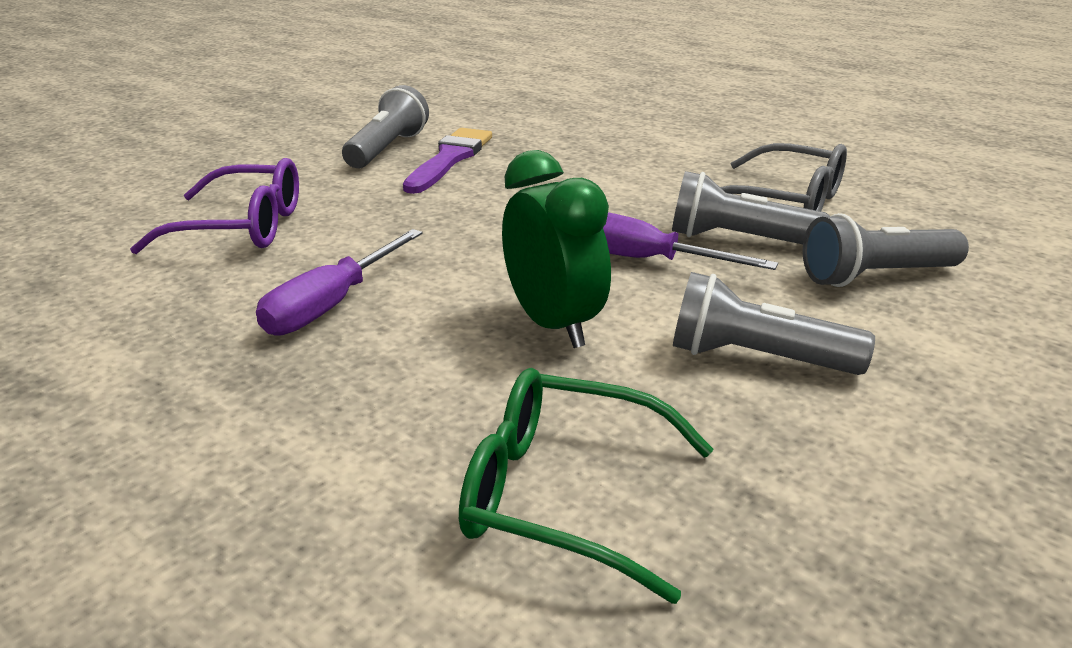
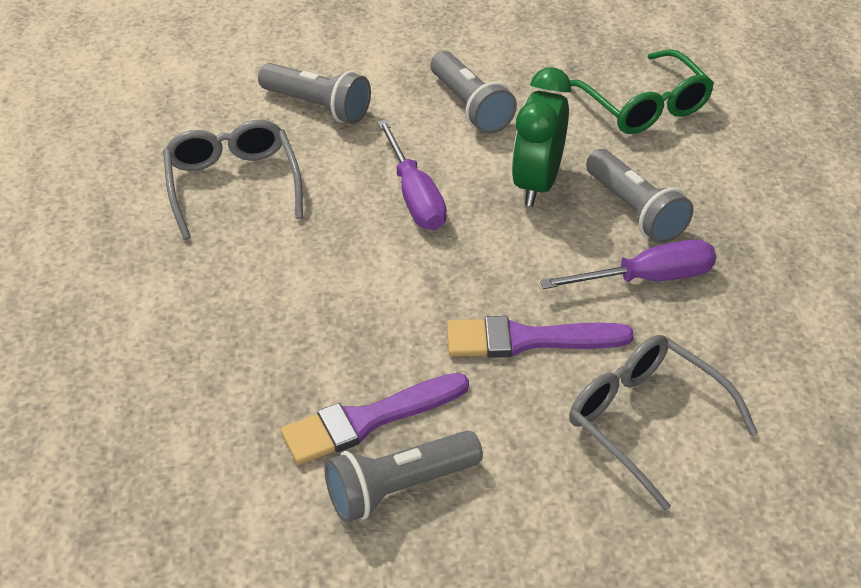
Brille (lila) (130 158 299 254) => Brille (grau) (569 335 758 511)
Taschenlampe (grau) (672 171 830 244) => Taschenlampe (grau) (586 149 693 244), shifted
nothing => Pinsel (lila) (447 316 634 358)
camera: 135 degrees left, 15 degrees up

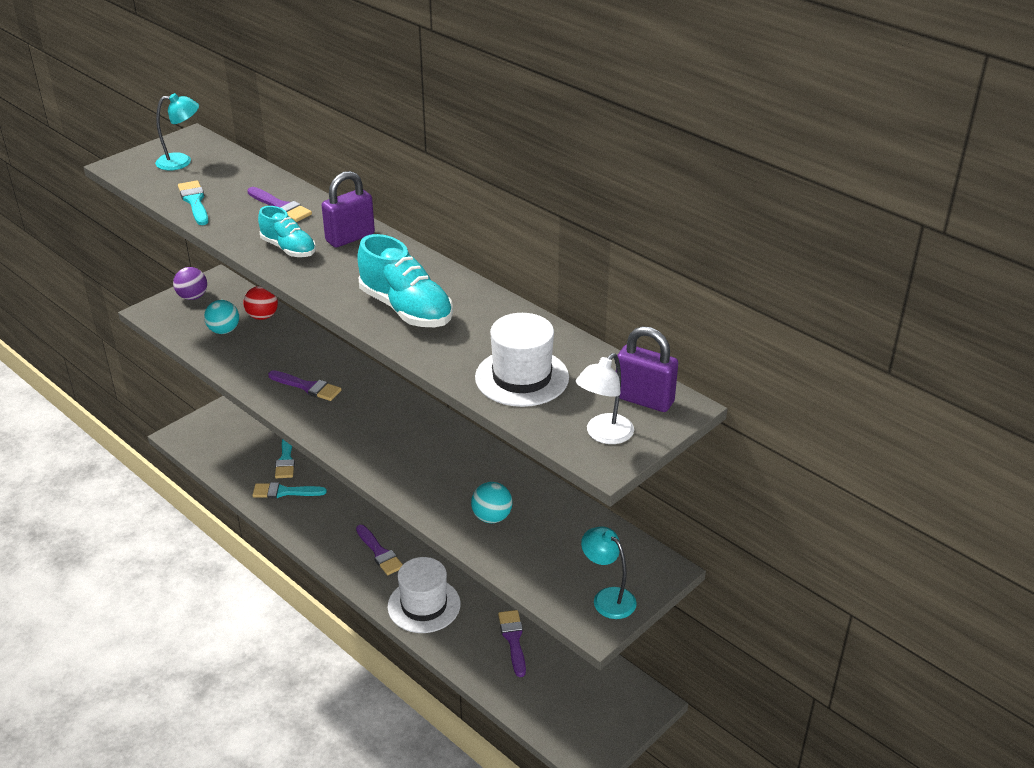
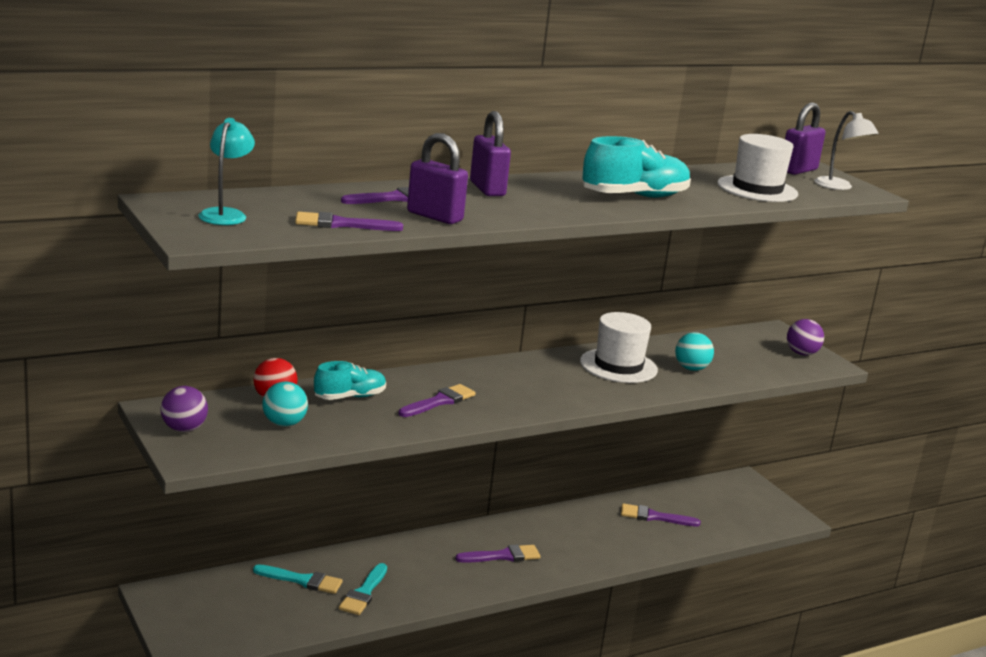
Pinsel (türkis) (178 180 209 225) => Pinsel (lila) (295 212 403 231)
Schuh (türkis) (258 206 316 257) => Schuh (türkis) (314 361 386 400), shifted
Lampe (türkis) (581 527 637 619) => Ball (lila) (787 319 824 355)
Hut (weiß) (388 557 461 633) => Hut (weiß) (580 312 658 383), shifted
nothing => Vorhängeschloss (lila) (407 133 468 224)
camera: 75 degrees left, 15 degrees down

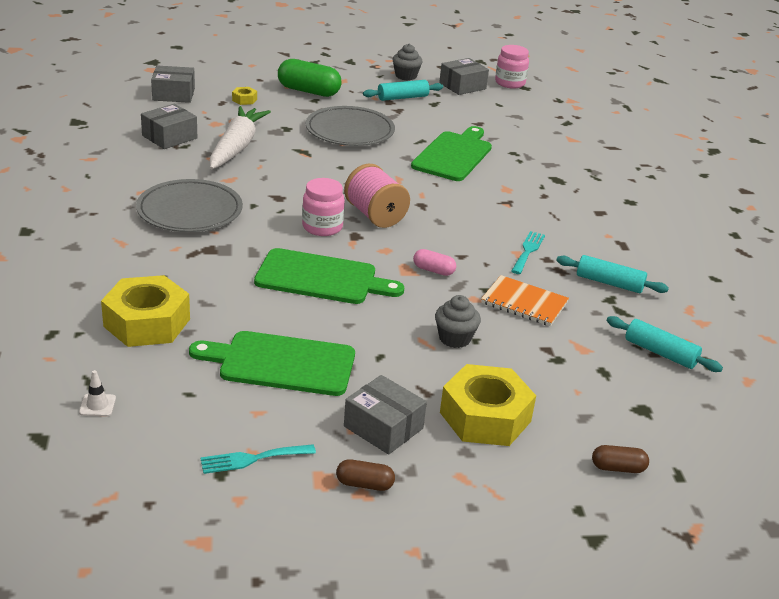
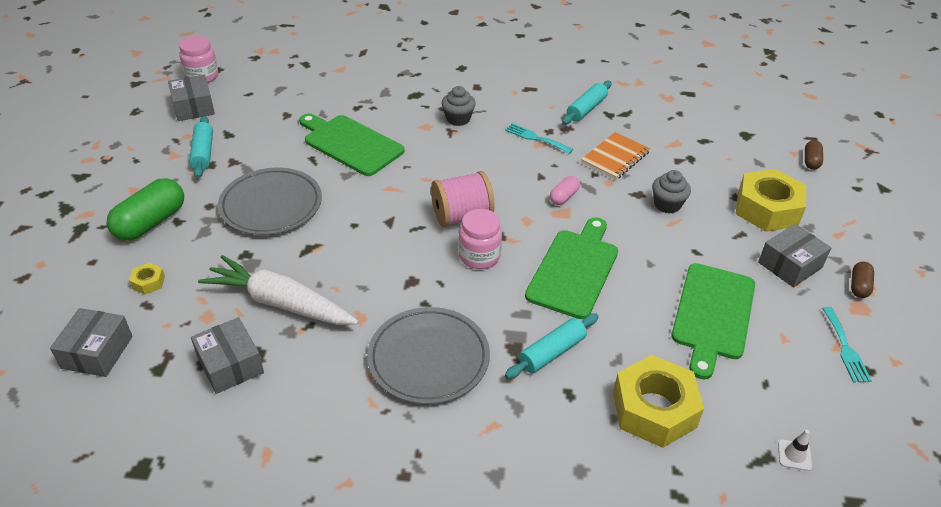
Muffin (grau) (392 44 423 81) => Muffin (grau) (442 86 476 126), shifted
Nudelholz (türkis) (607 316 723 372) => Nudelholz (türkis) (505 313 599 379), shifted
camera: 75 degrees left, 10 degrees up

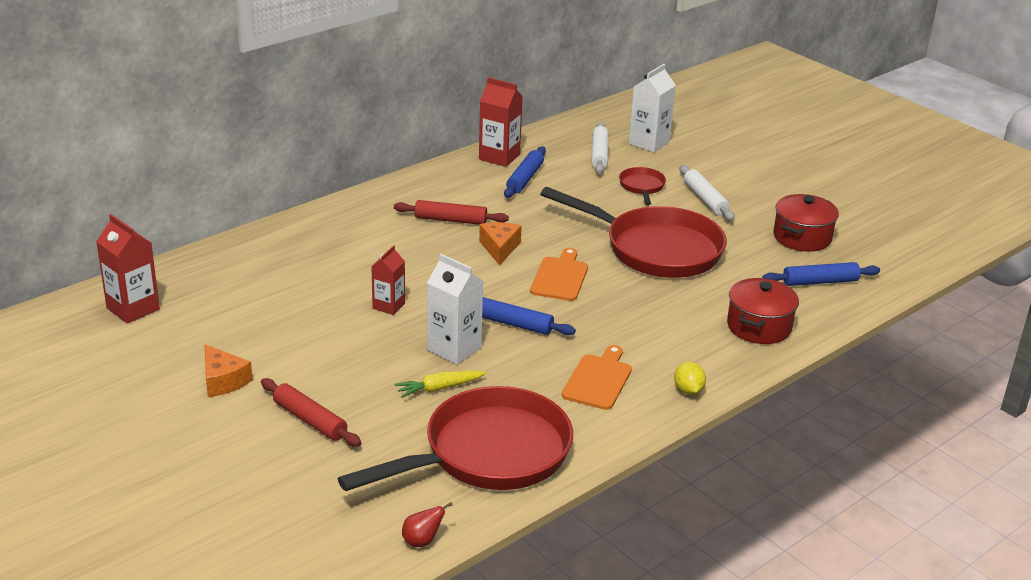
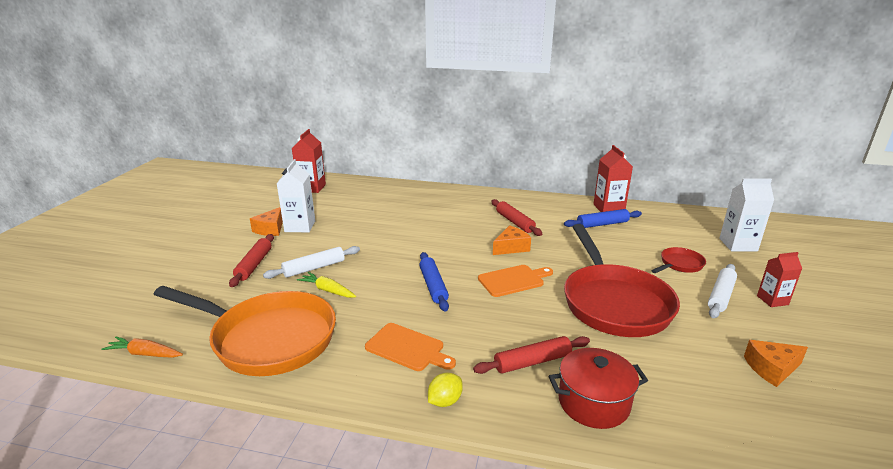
Nudelholz (weiß) (591 122 609 174) => Nudelholz (weiß) (263 246 360 279), shifted
Kochtopf (rot) (773 194 839 252) => Käse (orange) (744 340 808 387)
Getränkekarton (rot) (371 245 405 315) => Getränkekarton (rot) (757 252 802 307), shifted
Getränkekarton (weiß) (427 254 483 365) => Getränkekarton (weiß) (277 159 315 232), shifted
Nudelholz (blau) (762 262 880 286) => nothing
Schneidebrett (orange) (562 345 632 410) => Schneidebrett (orange) (365 323 456 371), 45 degrees clockwise
Pfanne (rot) (338 386 573 491) => Pfanne (orange) (154 286 336 376)
Birne (rot) (402 502 452 547) => Karotte (orange) (101 337 183 358)
nothing => Nudelholz (rot) (473 336 590 374)
camera: 55 degrees right, 5 degrees down

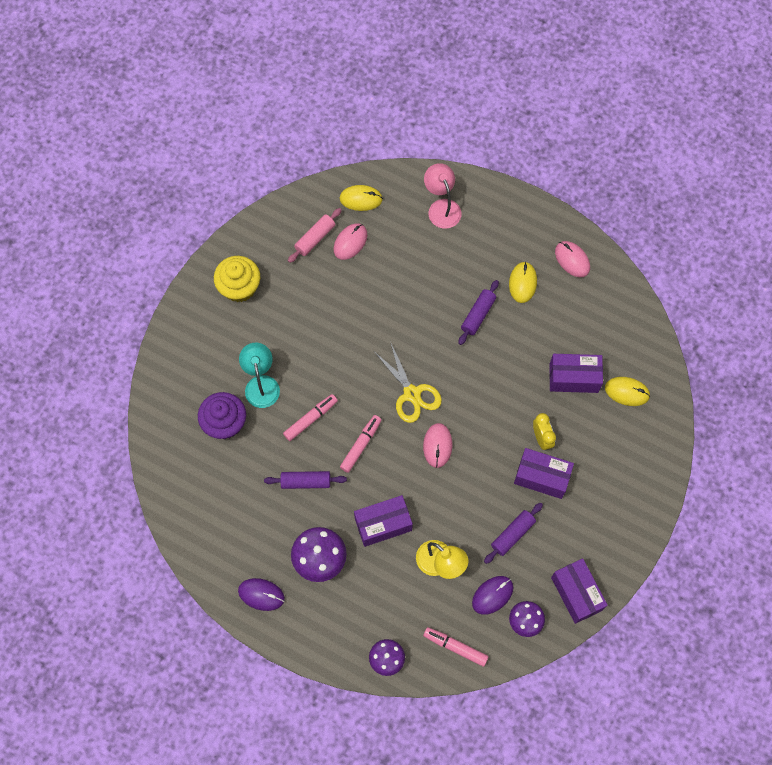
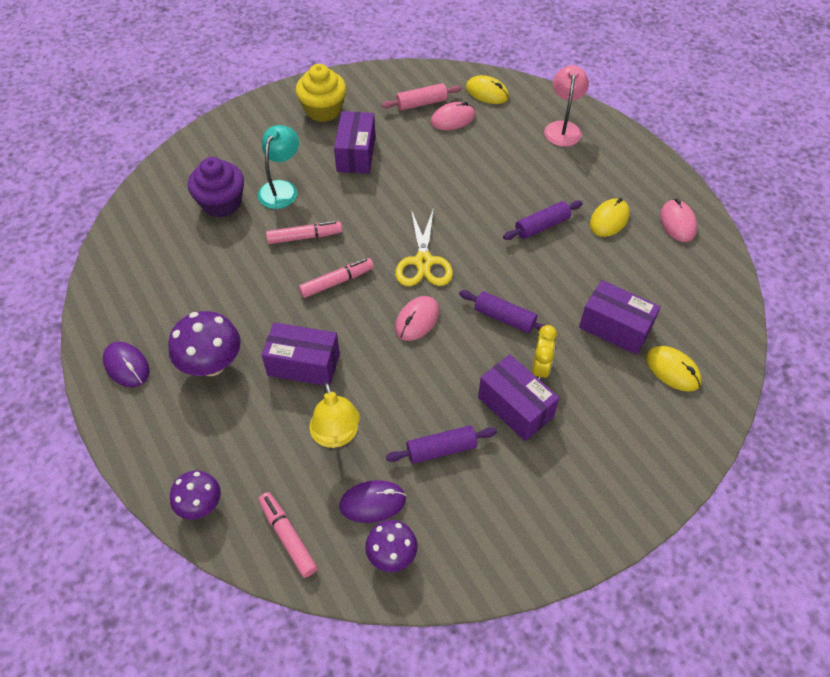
Nudelholz (lila) (264 471 347 489) => Nudelholz (lila) (459 290 545 333), shifted
Schachtel (lila) (551 559 608 624) => Schachtel (lila) (334 111 375 174), shifted
camera: 30 degrees right, 15 degrees down

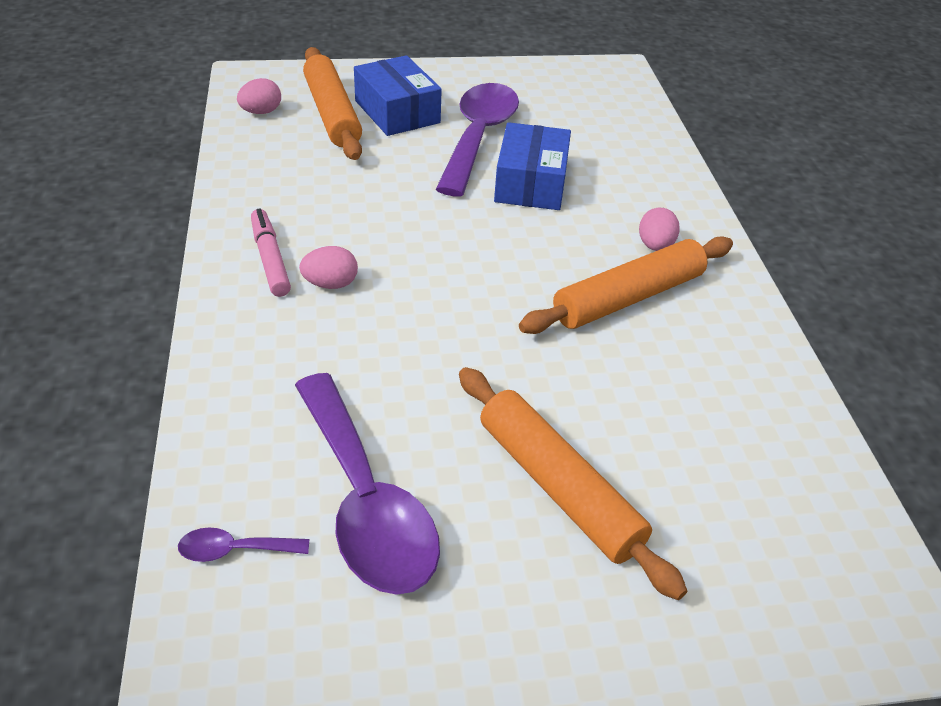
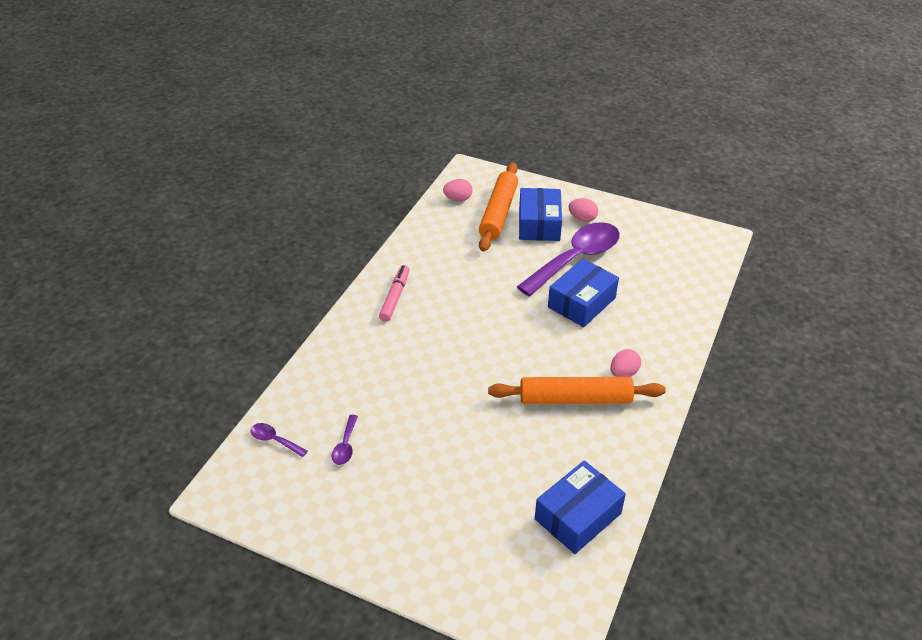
Ei (rosa) (299 246 358 289) => Ei (rosa) (568 198 598 222), shifted
Nudelholz (orange) (459 367 687 600) => nothing
Löffel (lila) (295 373 440 595) => Löffel (lila) (332 415 358 465), x0.40
nothing => Schachtel (blau) (535 460 626 554)
camera: 35 degrees right, 0 degrees up

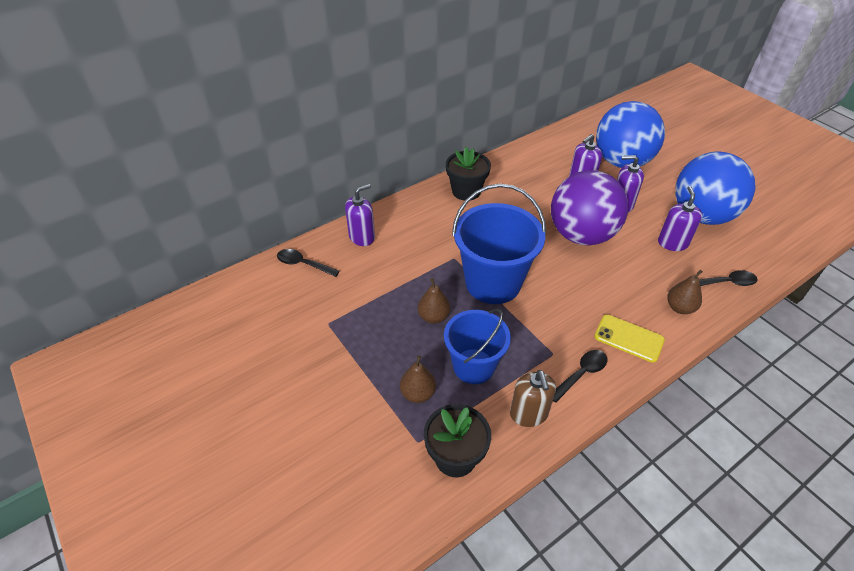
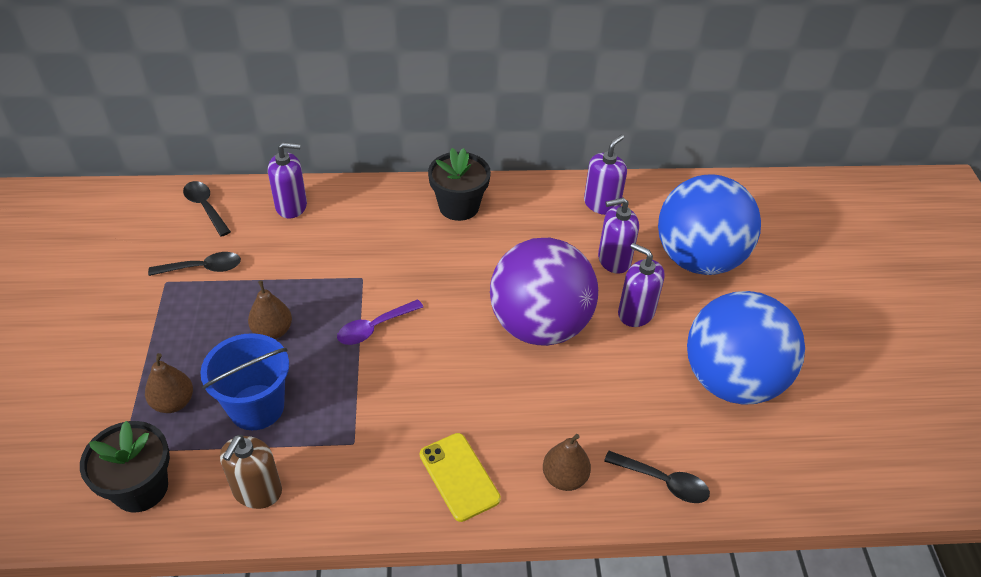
Eimer (blau) (452 184 546 304) => Löffel (lila) (337 299 423 345)
Seifenspender (lila) (658 186 702 251) => Seifenspender (lila) (584 135 627 215), shifted
Löffel (schwarz) (553 350 608 403) => Löffel (schwarz) (148 252 241 276), shifted
camera: 30 degrees right, 0 degrees up

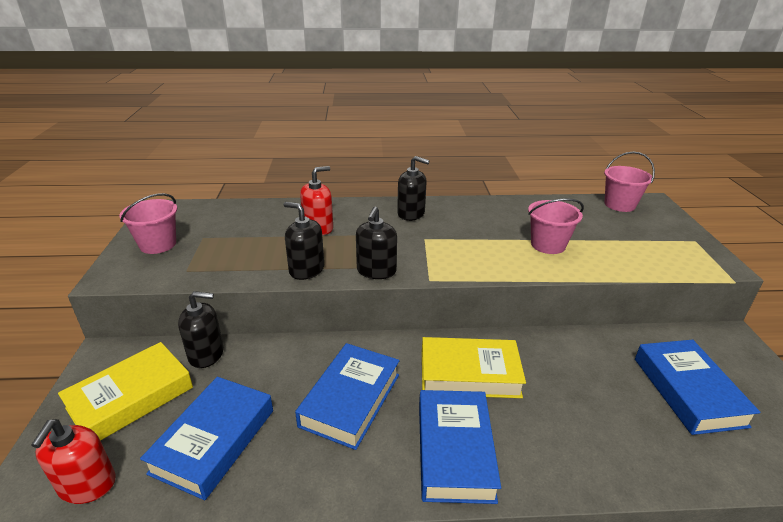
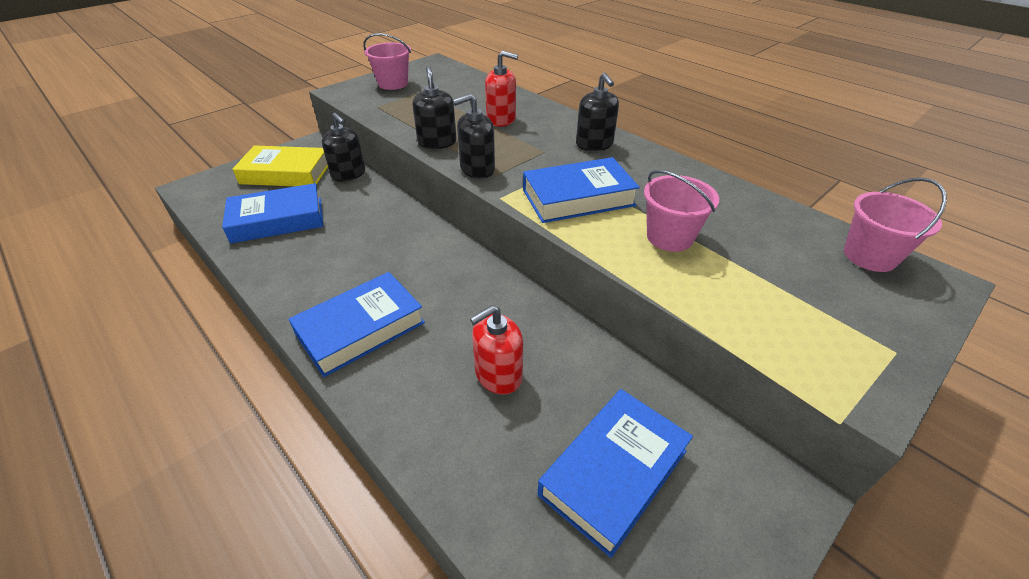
Buch (gelb) (422 337 526 398) => nothing
Buch (blau) (295 343 400 450) => Buch (blau) (523 157 640 223), shifted
Seifenspender (rot) (31 419 116 504) => Seifenspender (rot) (470 305 523 395), shifted
camera: 50 degrees right, 10 degrees up

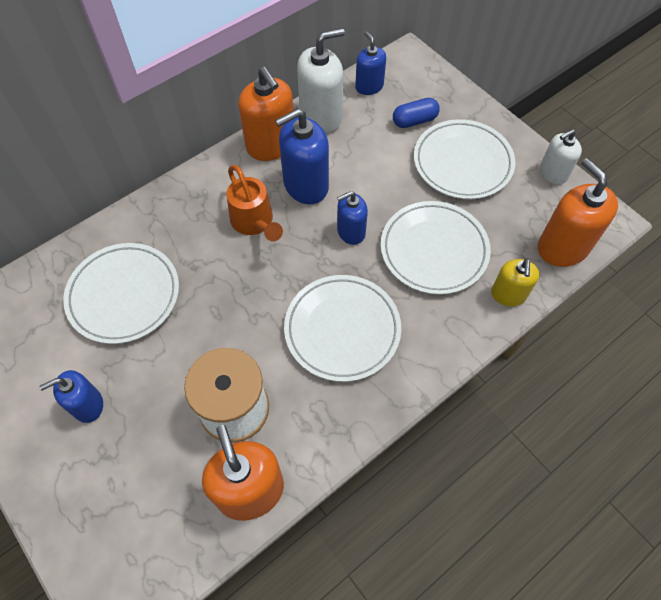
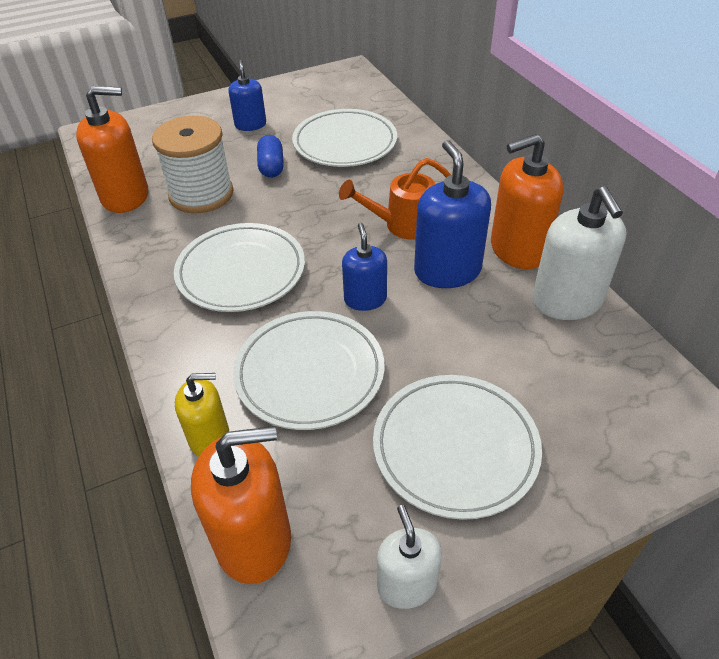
Seifenspender (blau) (355 31 386 95) => nothing
Kapsel (blau) (393 98 440 128) => Kapsel (blau) (257 135 284 178), shifted
Seifenspender (gelb) (491 259 539 306) => Seifenspender (gelb) (175 373 229 456), 150 degrees clockwise
camera: 105 degrees right, 15 degrees down

